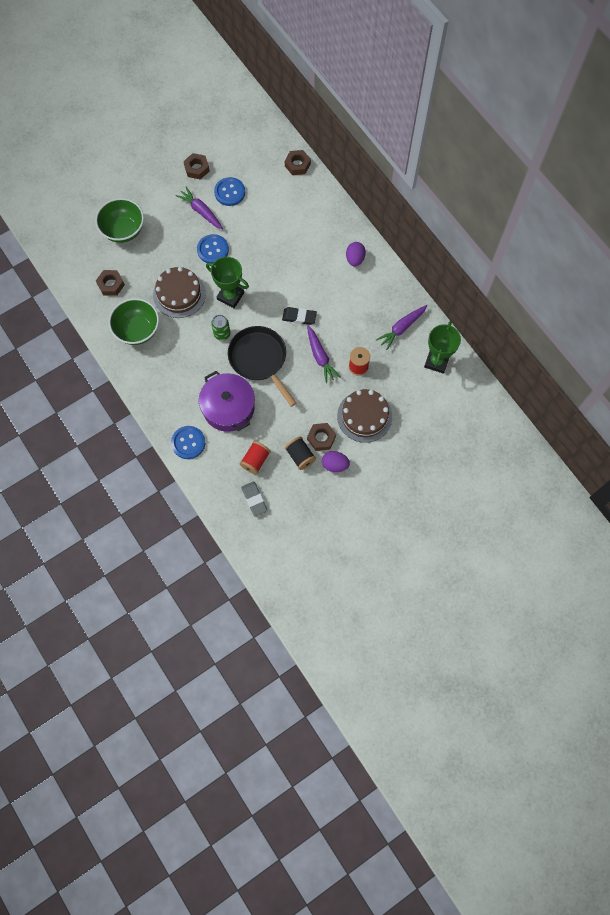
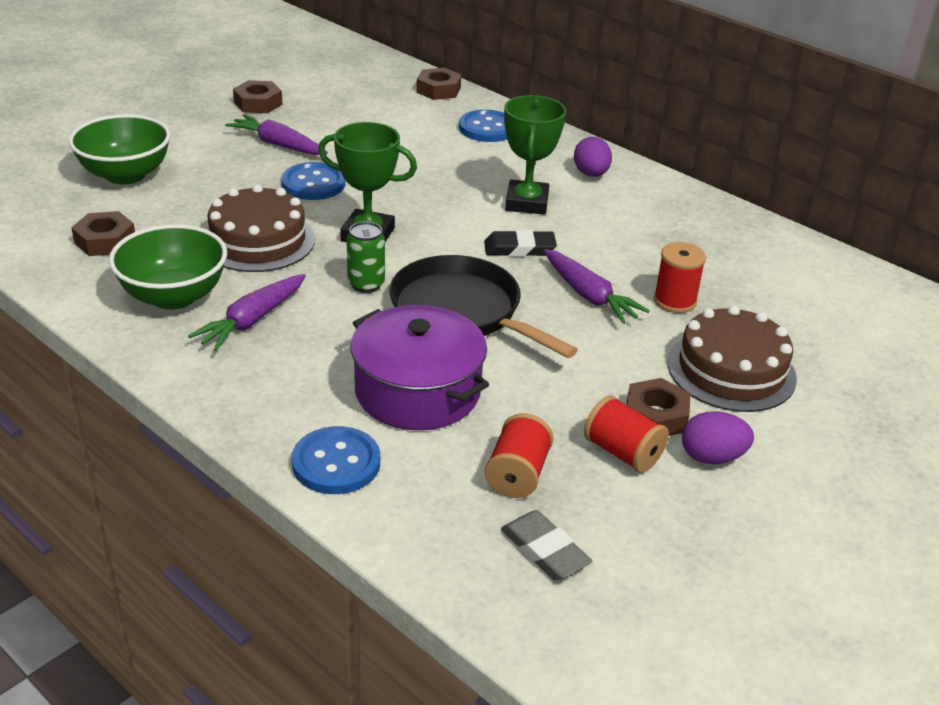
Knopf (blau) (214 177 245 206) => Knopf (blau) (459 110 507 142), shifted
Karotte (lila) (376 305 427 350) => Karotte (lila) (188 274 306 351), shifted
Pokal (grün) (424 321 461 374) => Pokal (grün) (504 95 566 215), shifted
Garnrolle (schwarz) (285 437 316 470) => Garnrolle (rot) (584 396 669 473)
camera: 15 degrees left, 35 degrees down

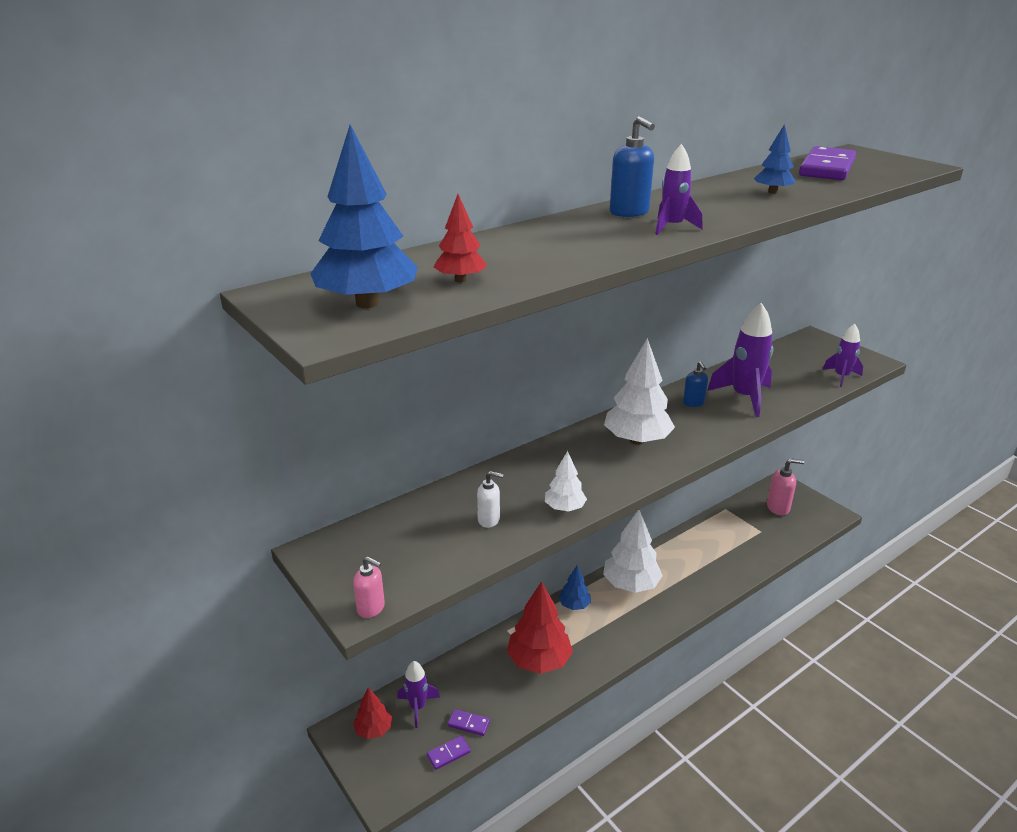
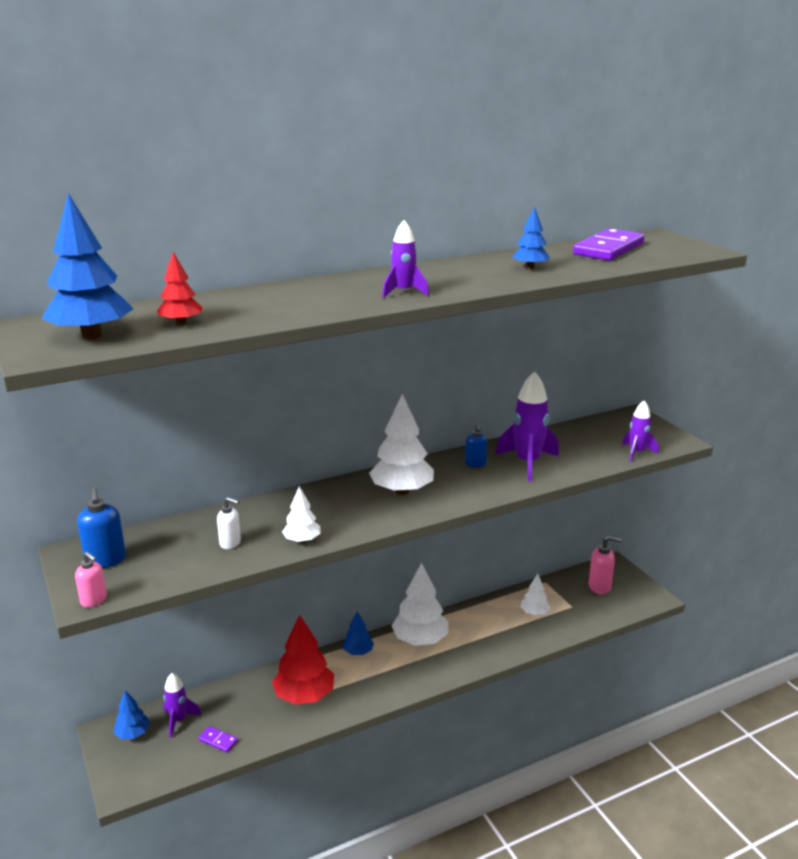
Seifenspender (blau) (610 116 655 217) => Seifenspender (blau) (77 487 126 568), shifted
Baum (rot) (353 688 392 739) => Baum (blau) (114 690 150 739)
Dominostein (lila) (427 736 471 770) => nothing
nothing => Baum (weiß) (520 574 550 615)
camera: 10 degrees right, 5 degrees down

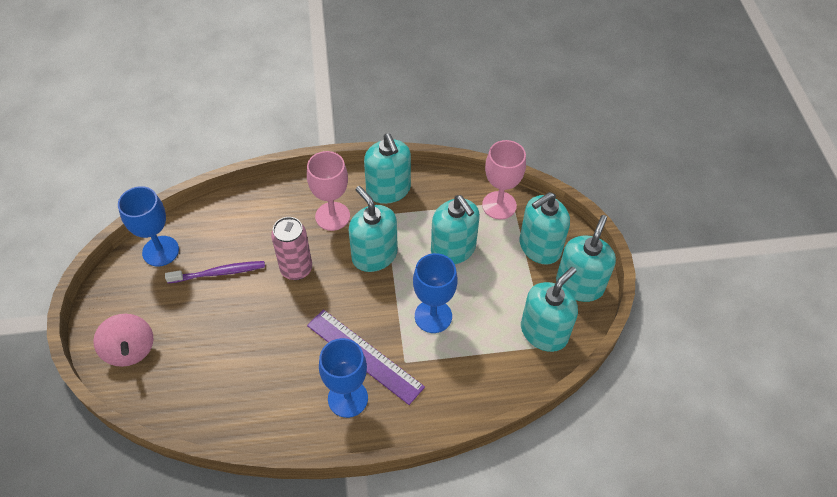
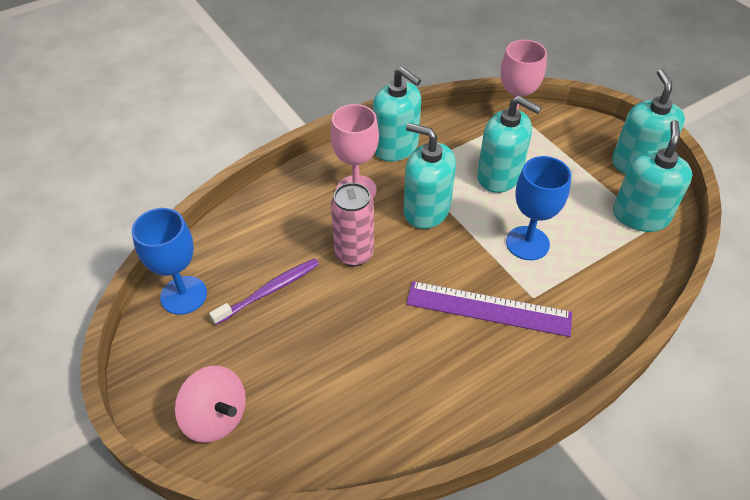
Seifenspender (türkis) (520 192 570 264) => nothing
Kelch (blau) (319 338 368 418) => nothing
camera: 25 degrees left, 5 degrees down

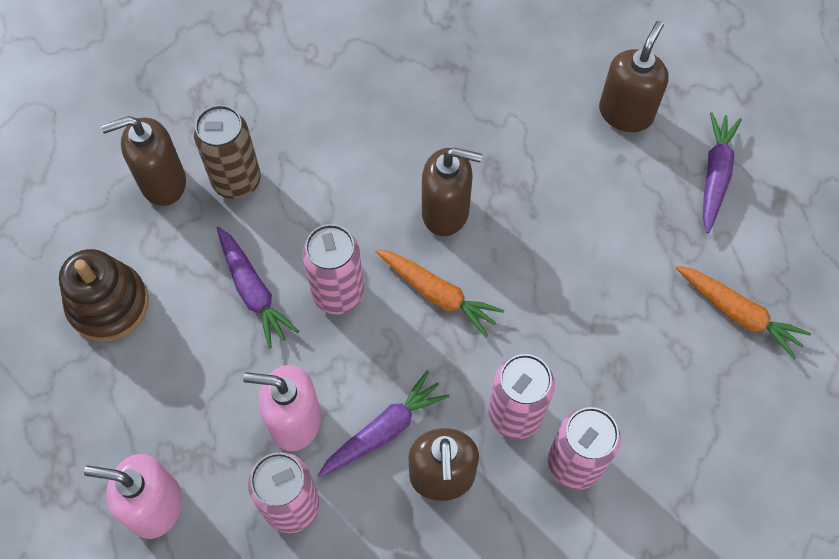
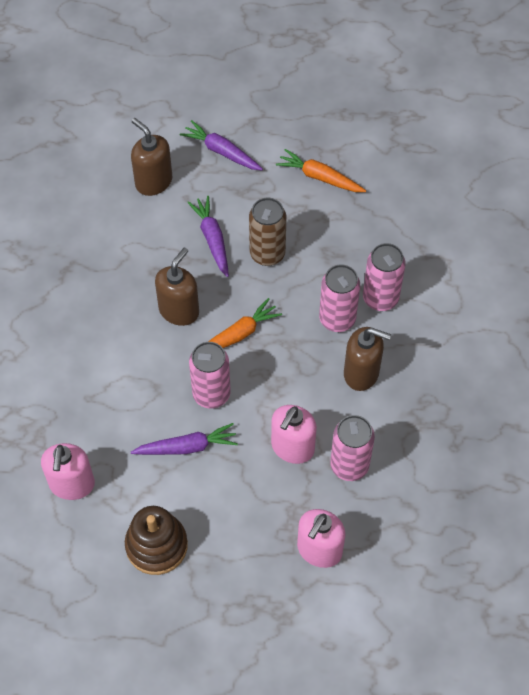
Dose (braun) (194 105 261 199) => Dose (braun) (249 198 286 266), shifted
Seifenspender (braun) (101 116 186 206) => Seifenspender (rosa) (41 443 95 500)
Karotte (orange) (676 266 811 360) => Karotte (orange) (276 149 366 192), 120 degrees counterclockwise
Karotte (lila) (317 371 449 478) => Karotte (lila) (187 196 229 277), shifted
camera: 70 degrees left, 5 degrees down

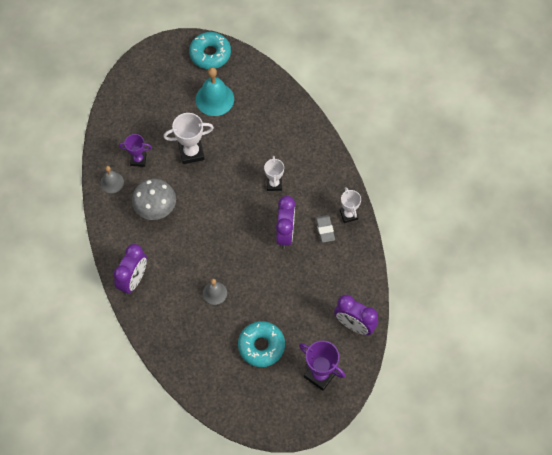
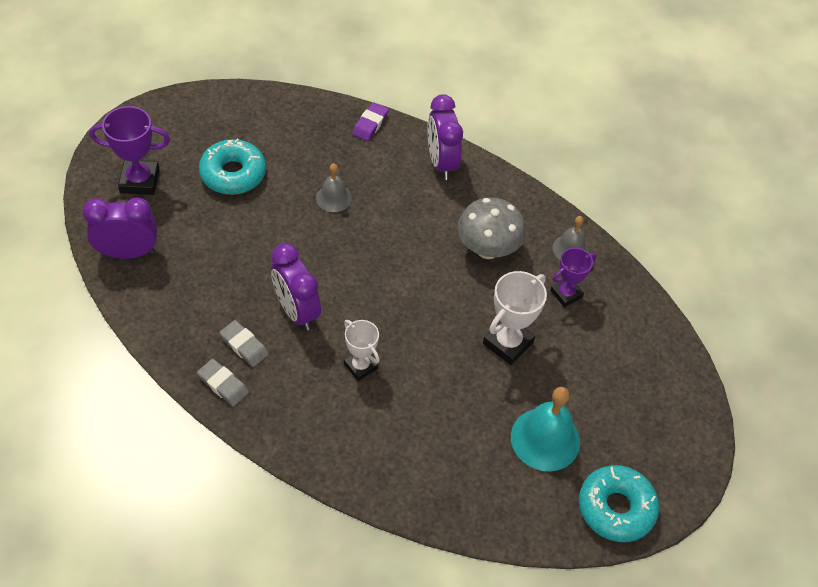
Pokal (weiß) (340 187 361 223) => Radiergummi (grau) (197 359 249 406)
nothing => Radiergummi (lila) (352 102 389 141)
camera: 140 degrees right, 10 degrees down

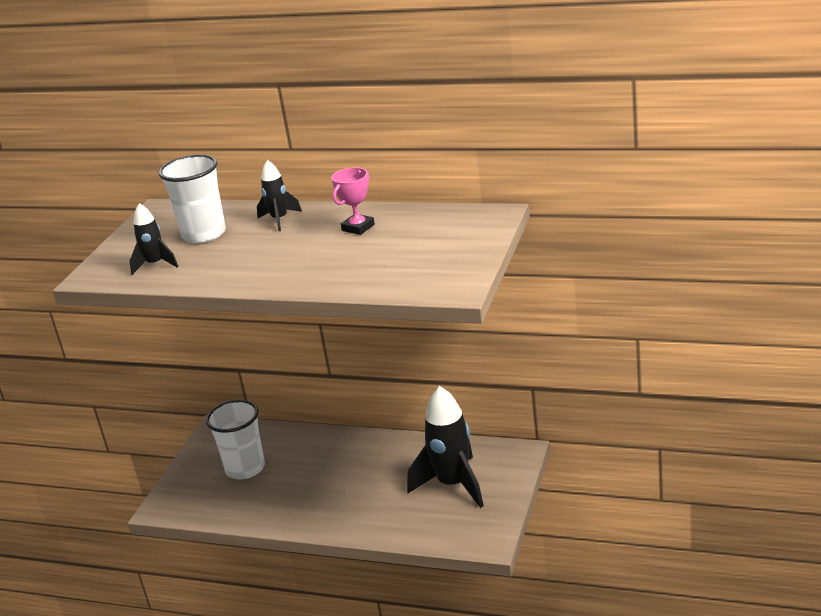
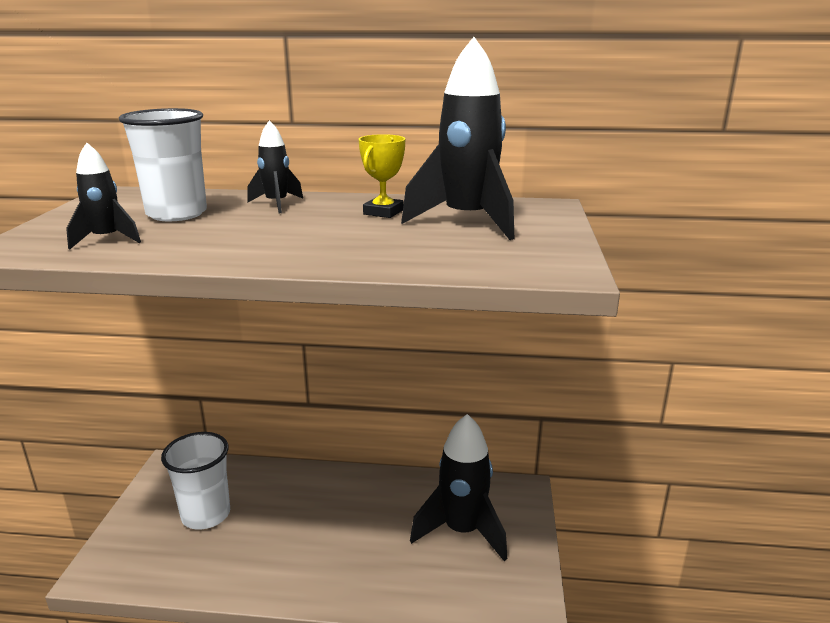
Pokal (rosa) (331 167 375 235) => Pokal (gelb) (359 134 405 218)
nothing => Rakete (schwarz) (401 37 514 240)
camera: 15 degrees left, 5 degrees down

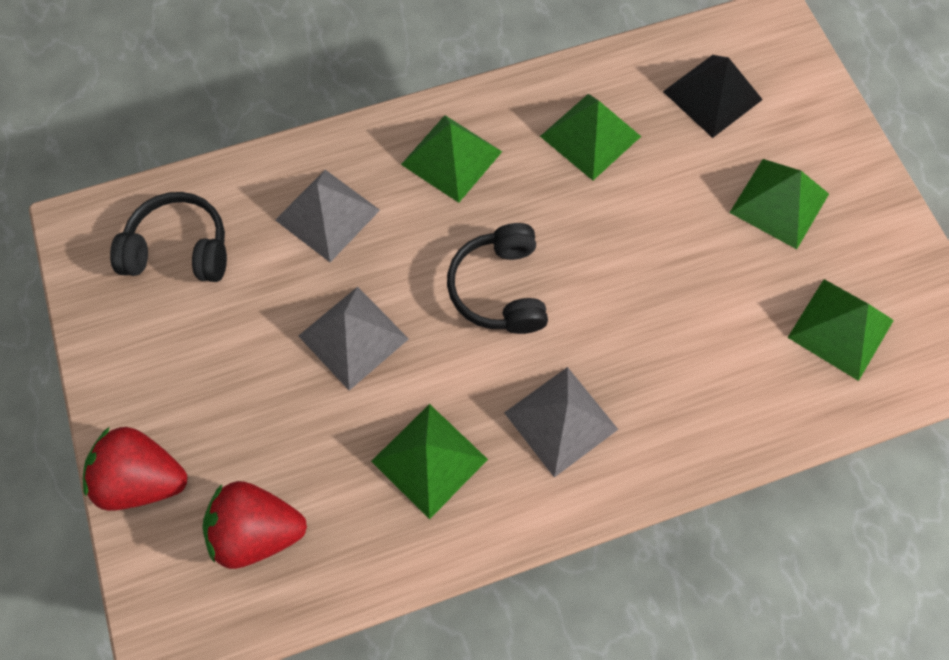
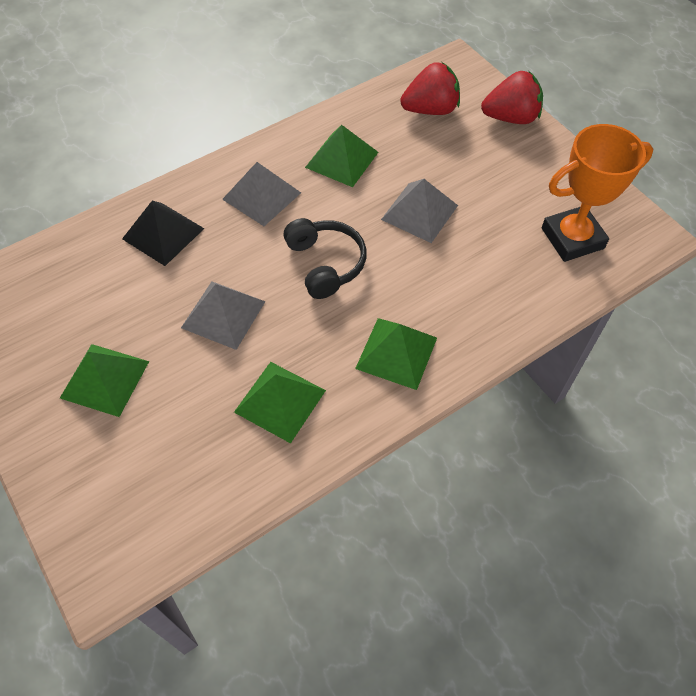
Pyramide (schwarz) (663 55 763 138) => Pyramide (schwarz) (122 201 205 266), shifted
Pyramide (grau) (275 170 380 262) => Pyramide (grau) (181 281 266 350), shifted
Kopfhörer (schwarz) (110 192 227 282) => Pokal (orange) (542 124 653 262)
Pyramide (grün) (787 279 894 381) => nothing
camera: 165 degrees right, 10 degrees down

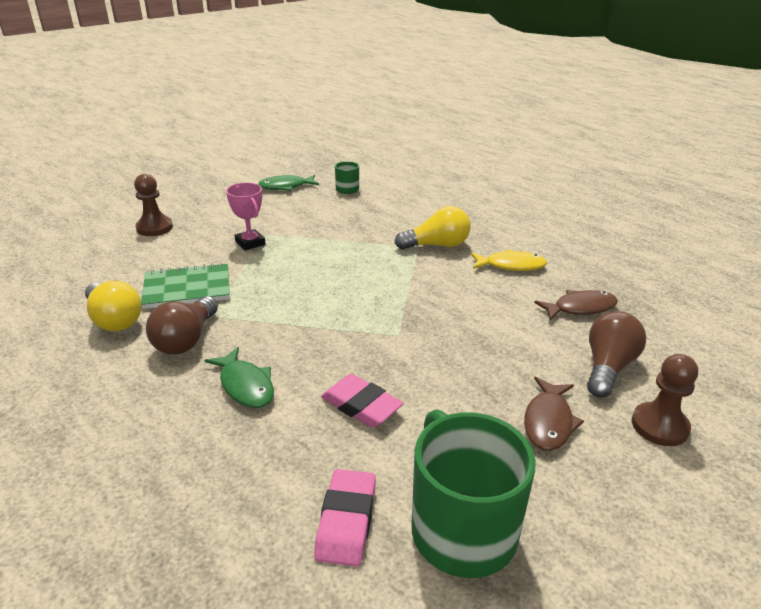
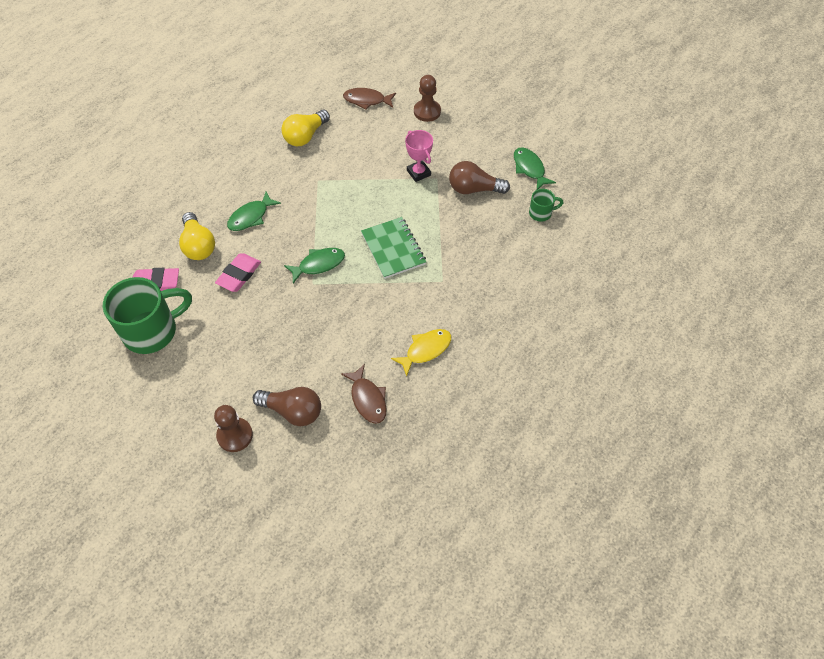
Pokal (rosa) (226 183 266 250) => Pokal (rosa) (405 130 433 182), 75 degrees counterclockwise
Glühbirne (gelb) (395 206 471 250) => Glühbirne (gelb) (179 212 215 260), shifted
Fisch (gelb) (471 249 547 271) => Fisch (gelb) (391 329 451 376), 120 degrees counterclockwise
Notizbuch (grün) (141 263 230 309) => Notizbuch (grün) (361 217 426 279), shifted
Glühbirne (braun) (146 296 218 355) => Glühbirne (braun) (449 161 510 194), shifted
Fisch (braun) (524 377 584 451) => Fisch (braun) (343 88 396 110), shifted
nothing => Fisch (grün) (284 248 345 283)
camera: 80 degrees right, 25 degrees up

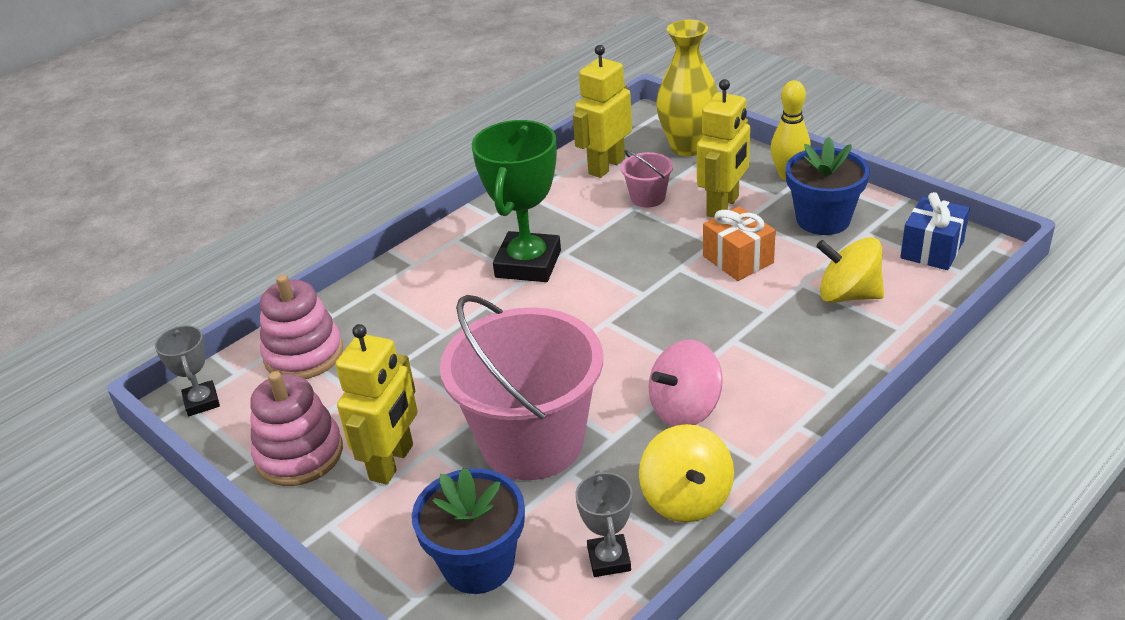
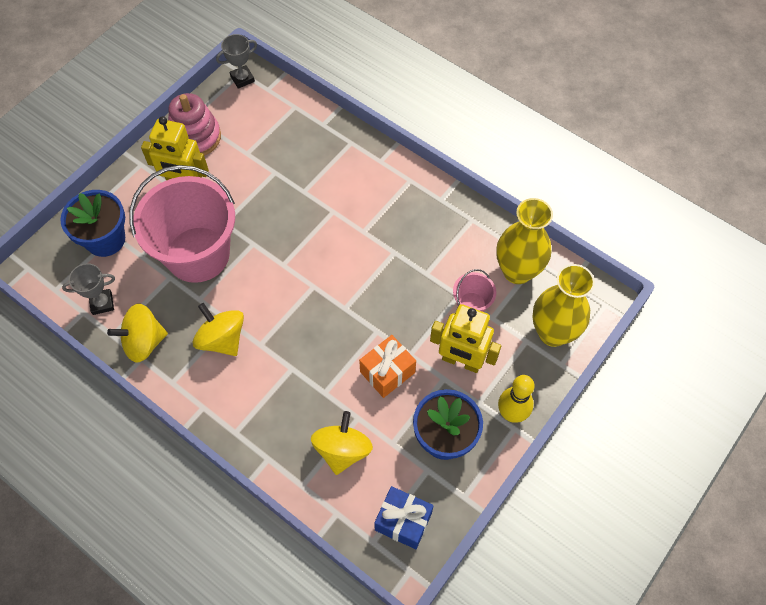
Roboter (gelb) (573 45 632 178) => Vase (gelb) (496 198 553 284)
Pokal (grün) (472 120 561 282) => nothing
Stapelspielzeug (rosa) (260 274 343 379) => nothing
Kreisel (rosa) (649 340 723 427) => Kreisel (gelb) (193 303 244 356)
camera: 80 degrees right, 25 degrees up

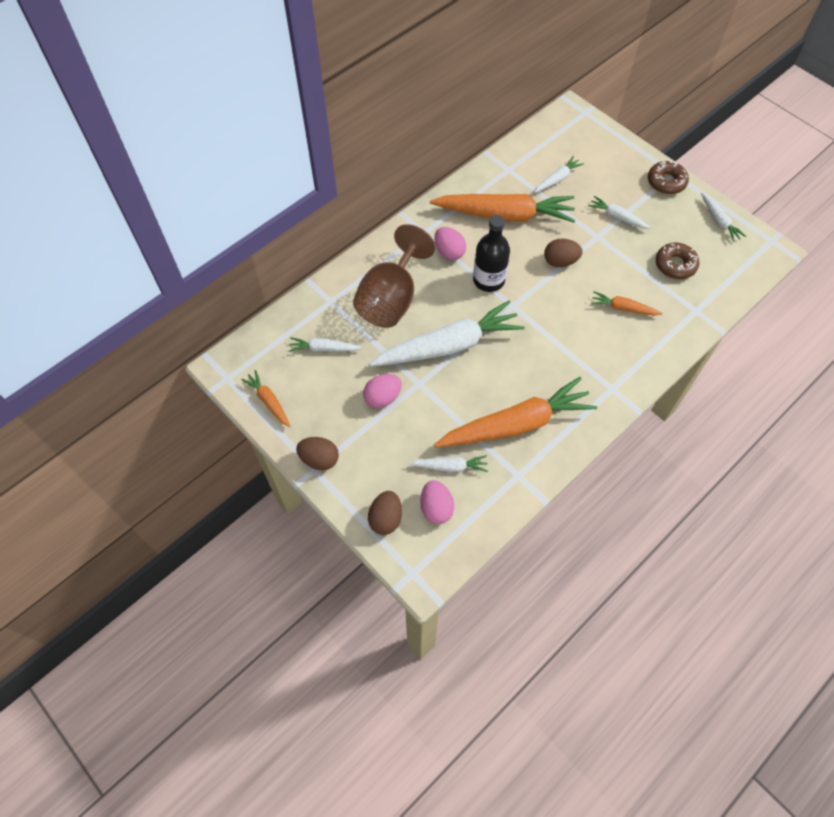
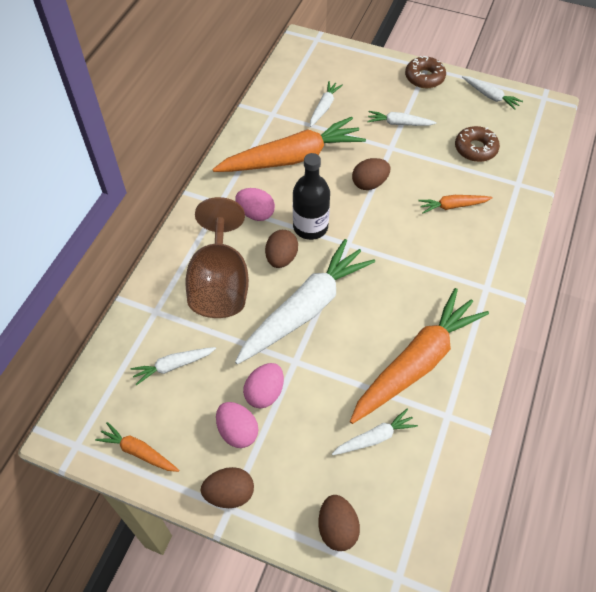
Ei (rosa) (420 480 454 524) => Ei (rosa) (216 402 258 448), shifted
nothing => Ei (braun) (265 230 298 268)
camera: 25 degrees left, 5 degrees down

